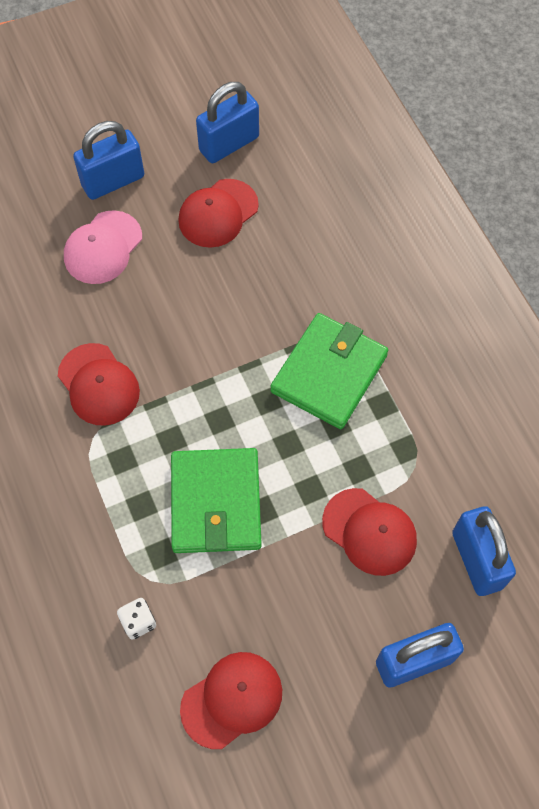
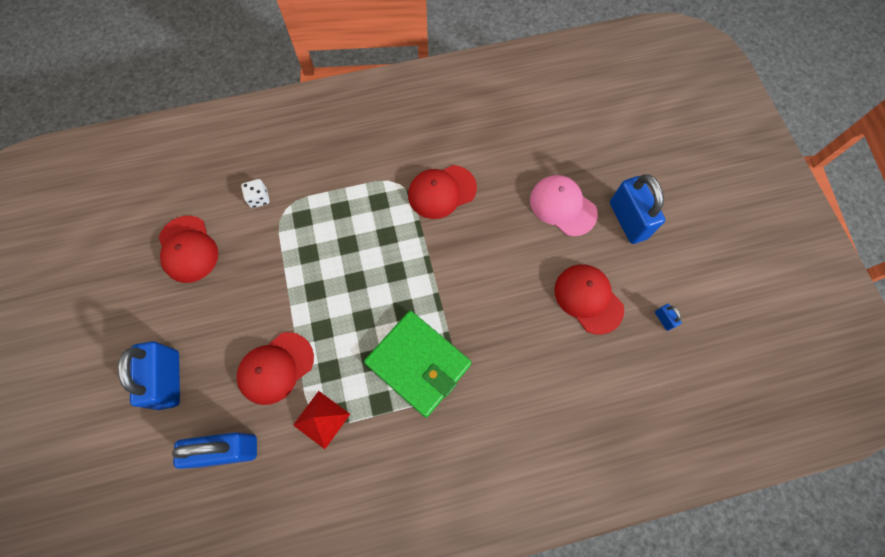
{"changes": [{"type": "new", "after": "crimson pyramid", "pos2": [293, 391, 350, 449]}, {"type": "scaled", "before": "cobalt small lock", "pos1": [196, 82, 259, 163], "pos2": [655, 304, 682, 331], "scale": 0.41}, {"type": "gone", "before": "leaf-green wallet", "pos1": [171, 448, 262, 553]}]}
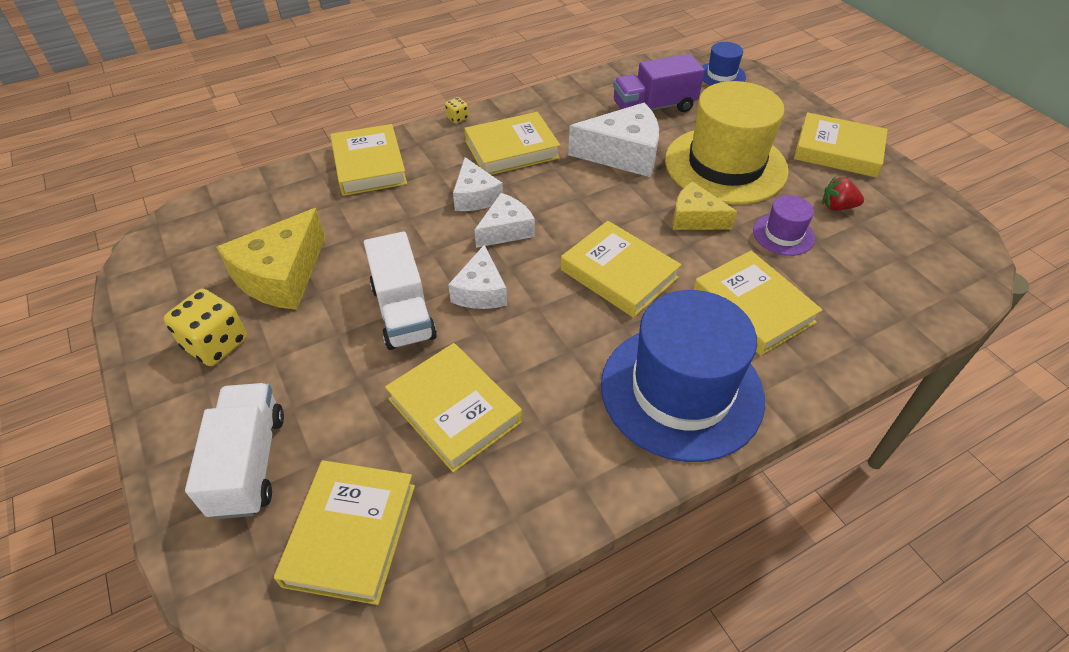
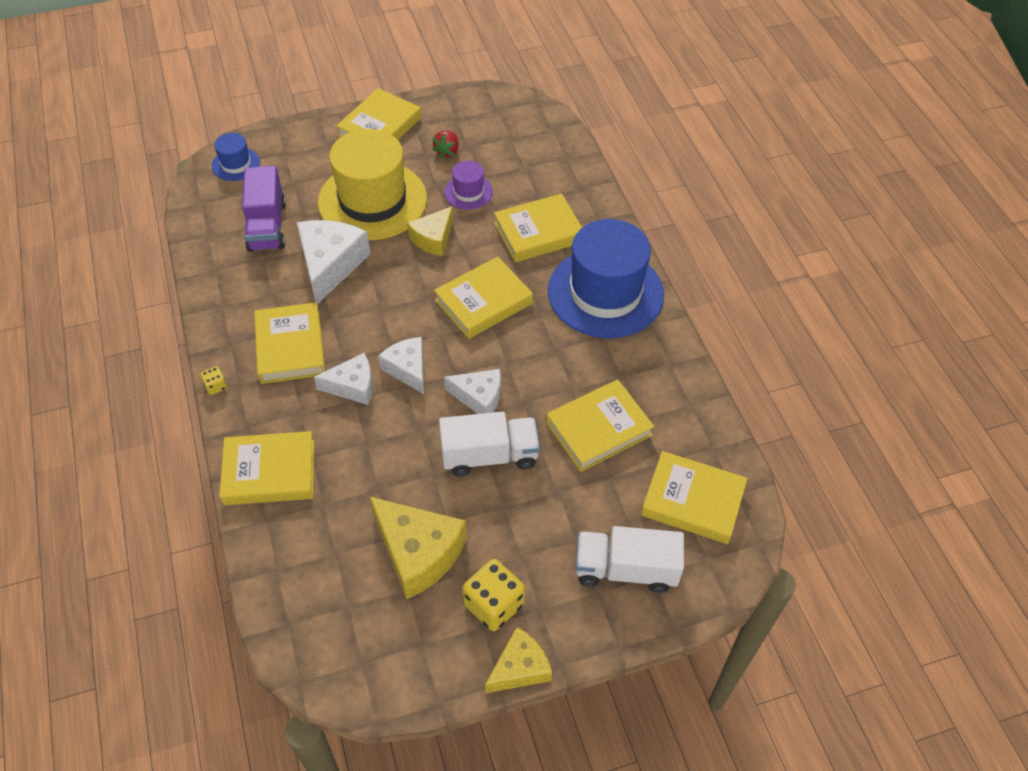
{"changes": [{"type": "new", "after": "bright yellow cheese wedge", "pos2": [485, 627, 552, 693]}]}
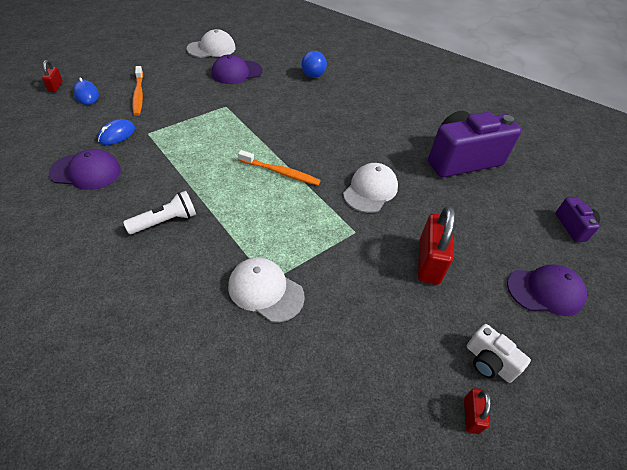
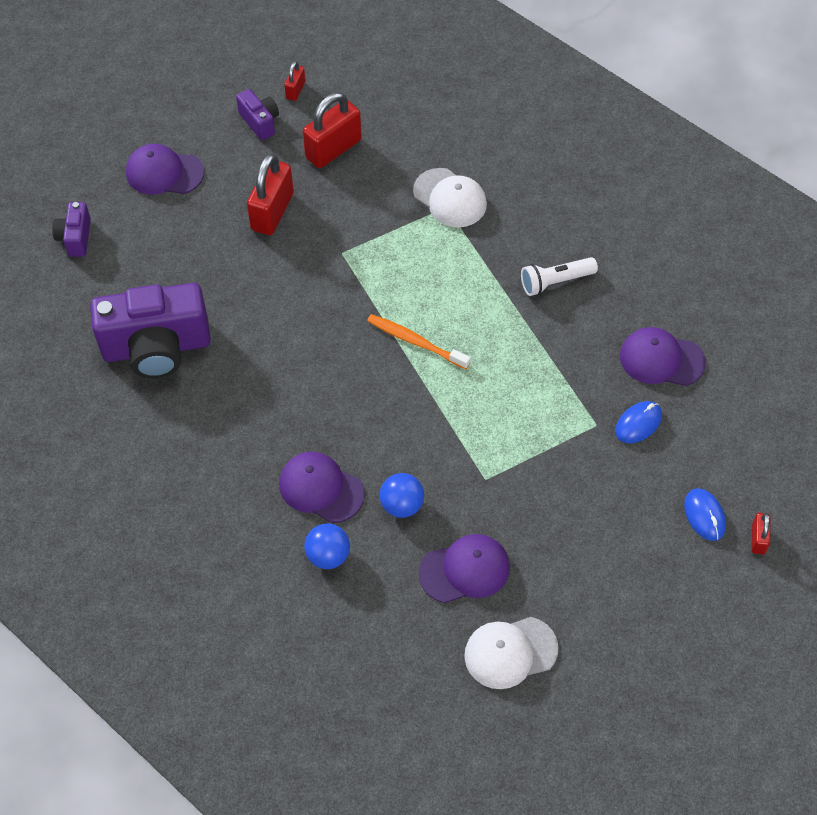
{"changes": [{"type": "repainted", "before": "pure white photo camera", "after": "violet photo camera", "pos1": [467, 324, 531, 383], "pos2": [236, 89, 279, 140]}, {"type": "new", "after": "violet peaked cap", "pos2": [279, 452, 365, 523]}, {"type": "new", "after": "crimson small lock", "pos2": [303, 92, 362, 168]}, {"type": "new", "after": "cobalt play ball", "pos2": [380, 473, 424, 518]}, {"type": "gone", "before": "bright orange dental brush", "pos1": [132, 66, 143, 116]}, {"type": "gone", "before": "pure white peaked cap", "pos1": [343, 163, 398, 213]}]}
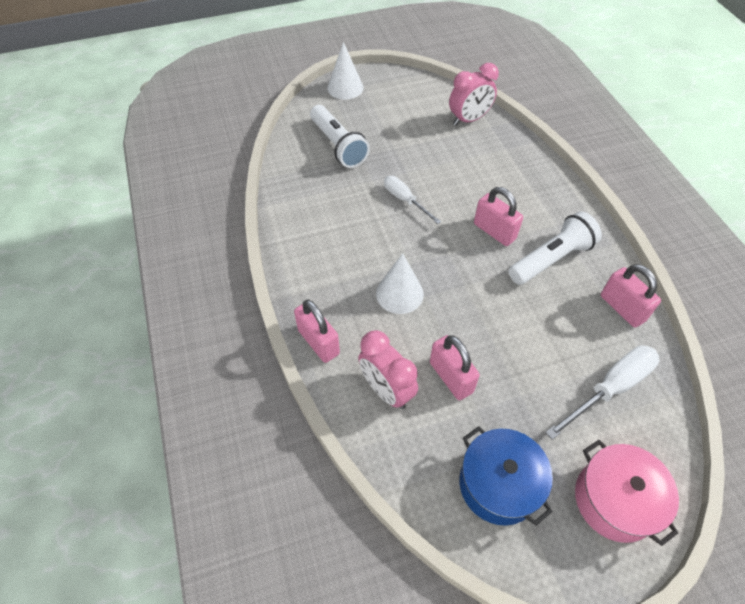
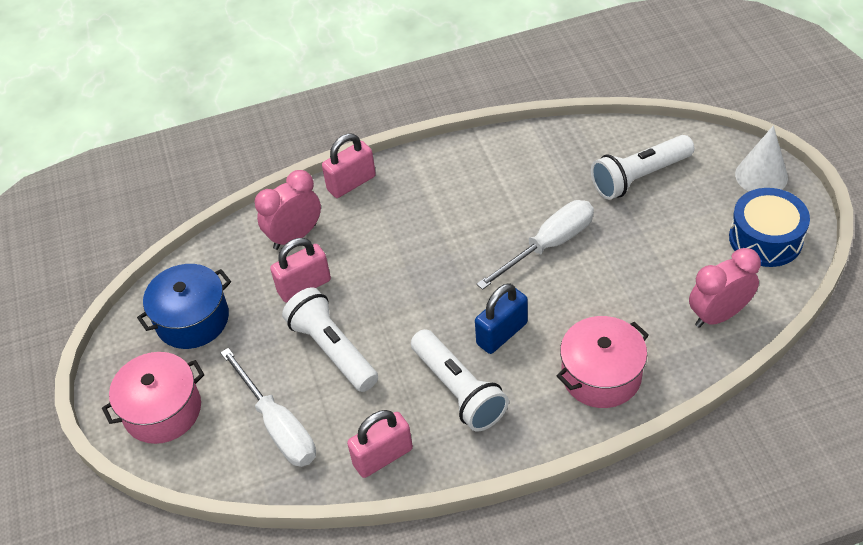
{"changes": [{"type": "new", "after": "pure white torch", "pos2": [282, 287, 378, 392]}, {"type": "repainted", "before": "rosy small lock", "after": "cobalt small lock", "pos1": [474, 187, 523, 246], "pos2": [475, 283, 528, 354]}, {"type": "scaled", "before": "pure white screwdriver", "pos1": [384, 176, 441, 224], "pos2": [477, 200, 594, 290], "scale": 1.54}, {"type": "new", "after": "rosy stockpot", "pos2": [557, 316, 649, 408]}, {"type": "rotated", "before": "rosy clock", "pos1": [449, 63, 499, 126], "pos2": [689, 248, 761, 328], "turn": 90}, {"type": "new", "after": "cobalt snare drum", "pos2": [729, 188, 810, 267]}, {"type": "gone", "before": "pure white cone", "pos1": [376, 253, 424, 314]}]}
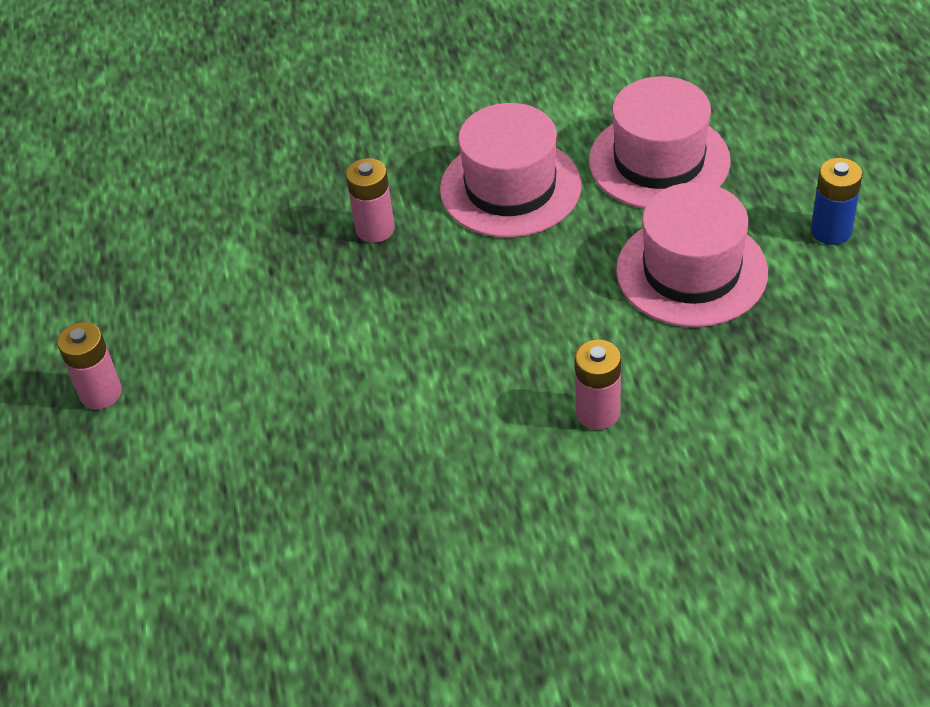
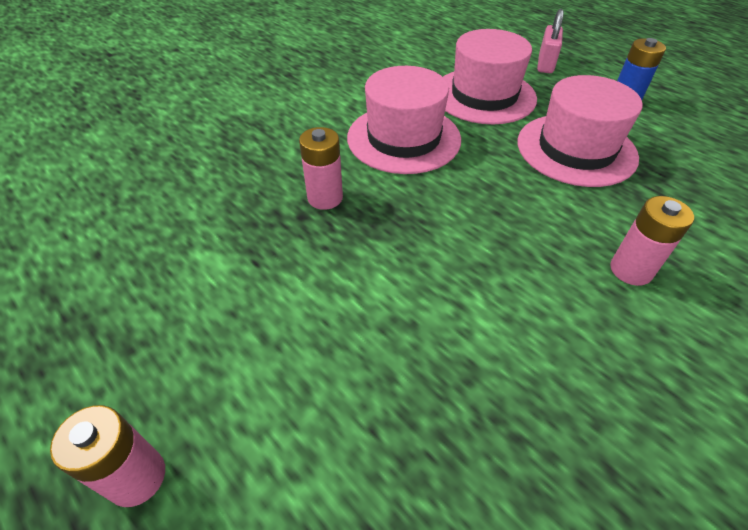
{"changes": [{"type": "new", "after": "rosy small lock", "pos2": [537, 9, 564, 73]}]}
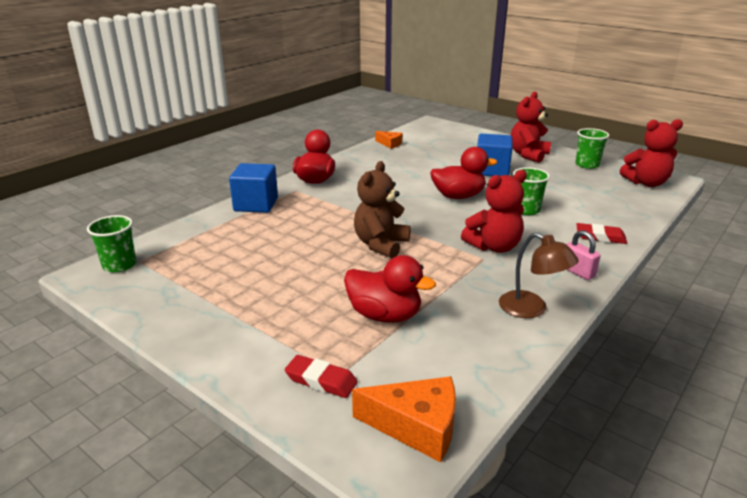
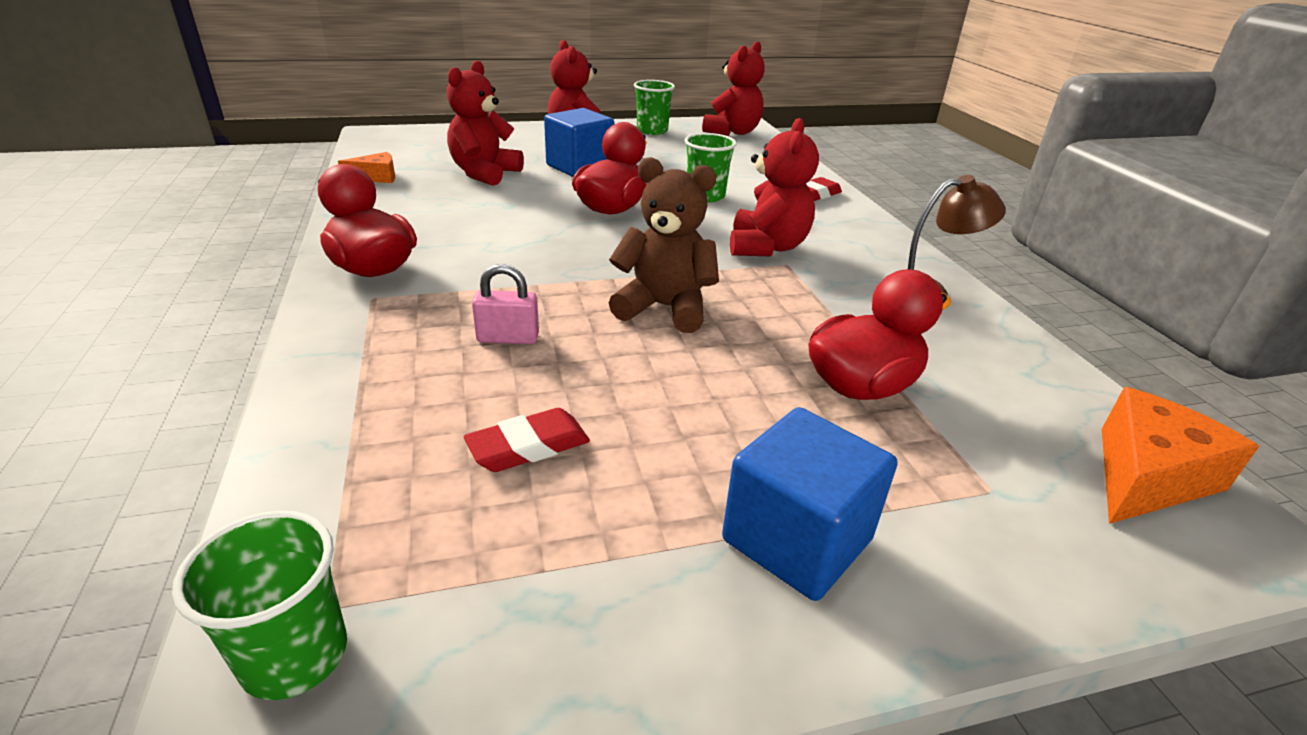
{"changes": [{"type": "new", "after": "crimson teddy bear", "pos2": [447, 60, 524, 186]}, {"type": "shifted", "before": "crimson gum eraser", "pos1": [285, 355, 358, 398], "pos2": [464, 408, 590, 472]}, {"type": "shifted", "before": "rosy small lock", "pos1": [566, 230, 600, 280], "pos2": [472, 264, 539, 344]}, {"type": "rotated", "before": "russet teddy bear", "pos1": [354, 161, 410, 258], "pos2": [609, 157, 719, 333], "turn": 135}, {"type": "shifted", "before": "cobalt solid cube", "pos1": [229, 163, 278, 213], "pos2": [722, 407, 898, 601]}]}
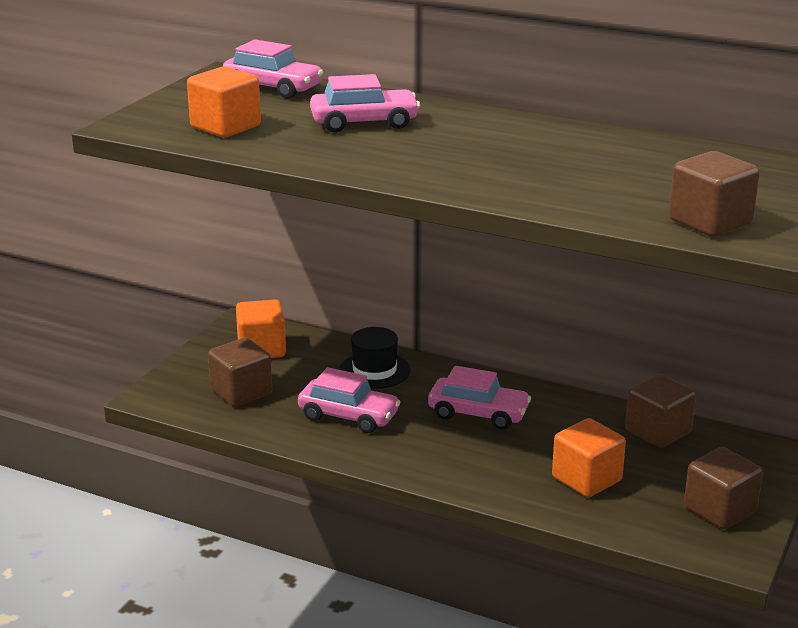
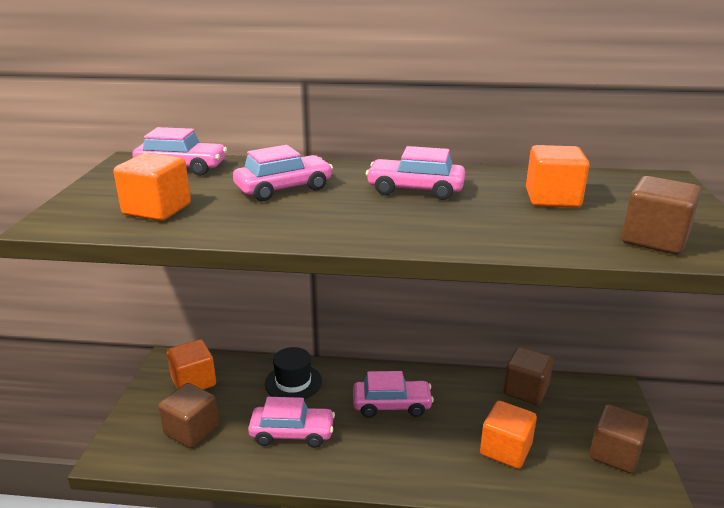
{"changes": [{"type": "new", "after": "rosy car", "pos2": [366, 146, 465, 200]}, {"type": "new", "after": "bright orange solid cube", "pos2": [526, 145, 590, 208]}]}
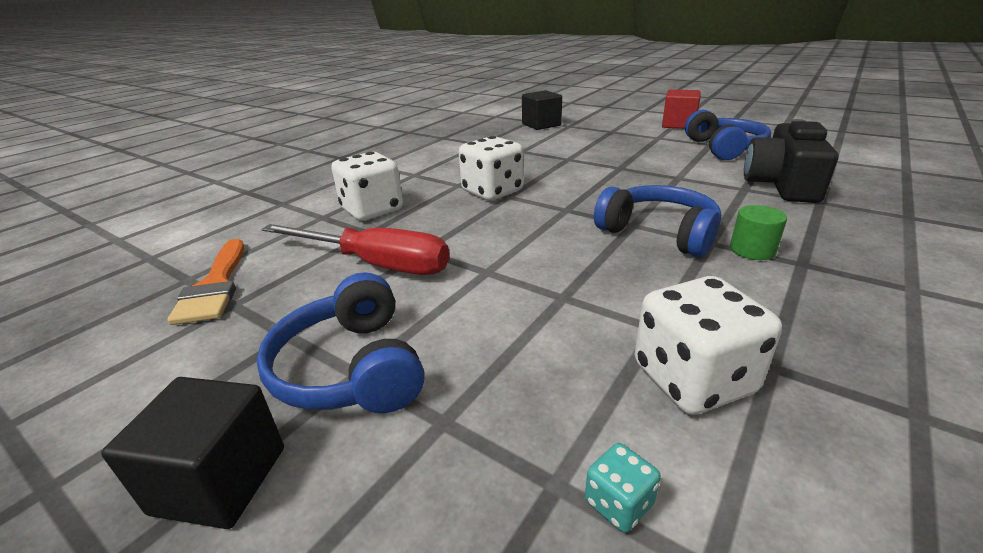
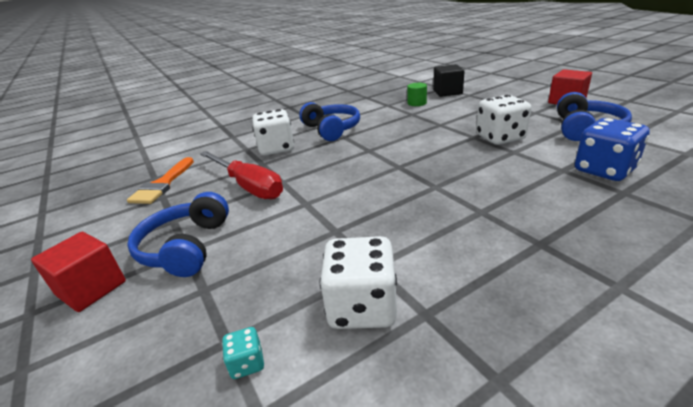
{"changes": [{"type": "repainted", "before": "ebony solid cube", "after": "crimson solid cube", "pos1": [101, 377, 284, 529], "pos2": [31, 232, 126, 312]}, {"type": "shifted", "before": "cobalt headset", "pos1": [594, 185, 721, 257], "pos2": [299, 102, 360, 141]}, {"type": "shifted", "before": "leaf-green solid cylinder", "pos1": [730, 205, 787, 260], "pos2": [407, 83, 427, 106]}, {"type": "shifted", "before": "pure white die", "pos1": [459, 136, 523, 201], "pos2": [476, 95, 531, 145]}, {"type": "swapped", "before": "ebony photo camera", "after": "cobalt die", "pos1": [744, 119, 838, 203], "pos2": [575, 118, 649, 181]}]}
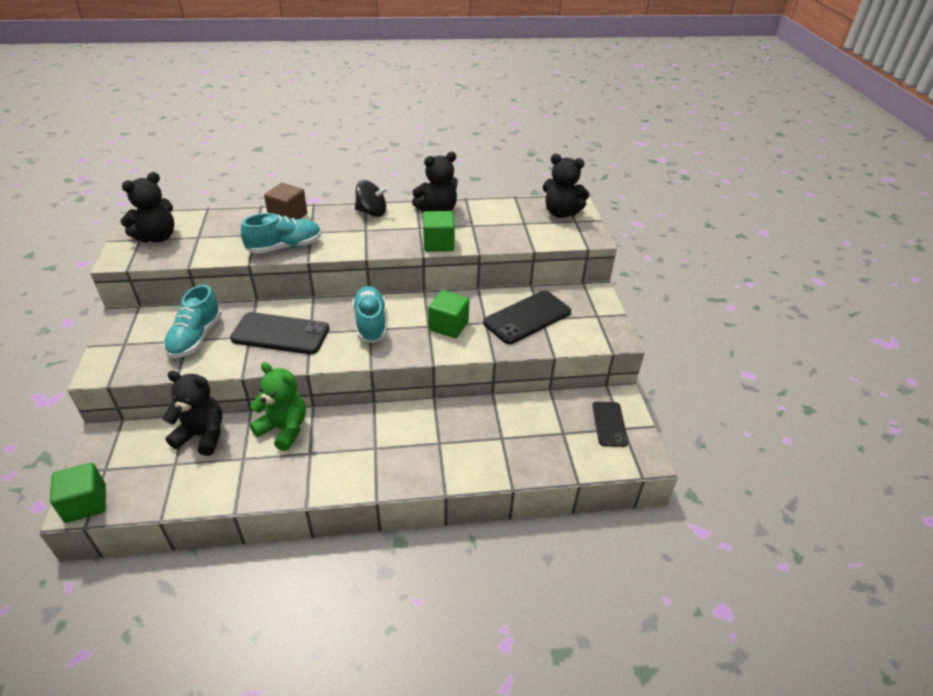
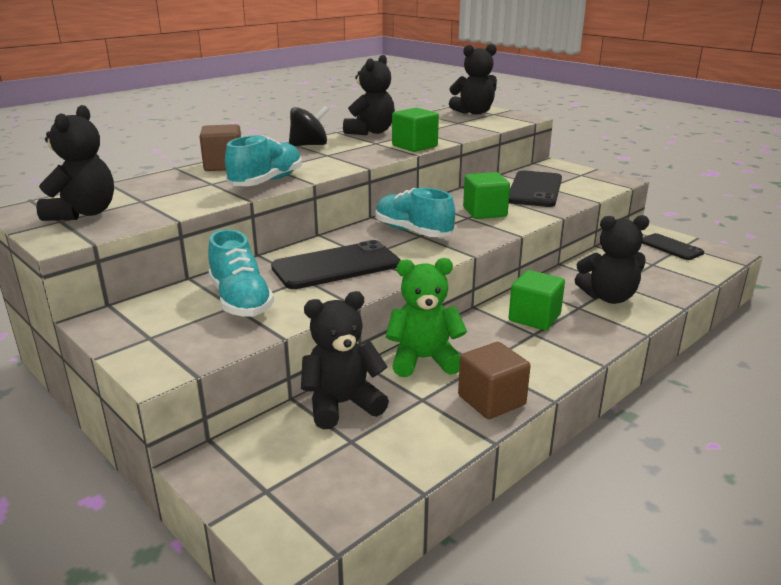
{"changes": [{"type": "new", "after": "russet solid cube", "pos2": [458, 342, 531, 419]}, {"type": "shifted", "before": "leaf-green solid cube", "pos1": [50, 463, 106, 523], "pos2": [509, 270, 565, 330]}, {"type": "new", "after": "ebony teddy bear", "pos2": [575, 215, 649, 304]}]}
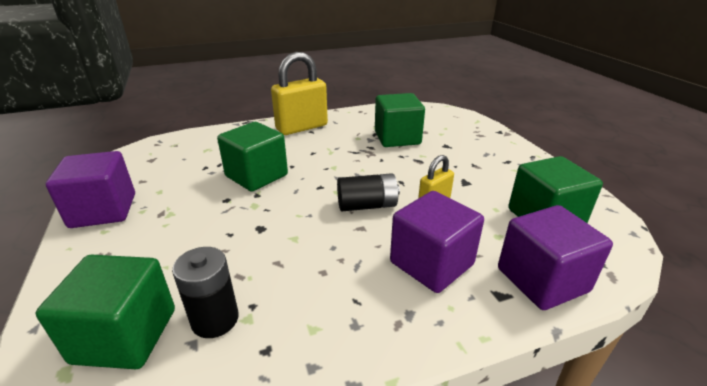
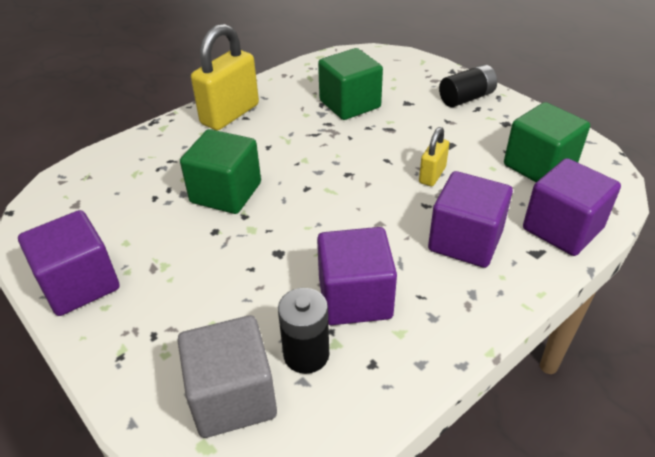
{"changes": [{"type": "repainted", "before": "leaf-green solid cube", "after": "grey solid cube", "pos1": [36, 255, 175, 369], "pos2": [177, 315, 277, 438]}, {"type": "new", "after": "violet solid cube", "pos2": [317, 227, 397, 325]}, {"type": "shifted", "before": "ebony power cell", "pos1": [337, 173, 400, 211], "pos2": [439, 64, 497, 107]}]}
